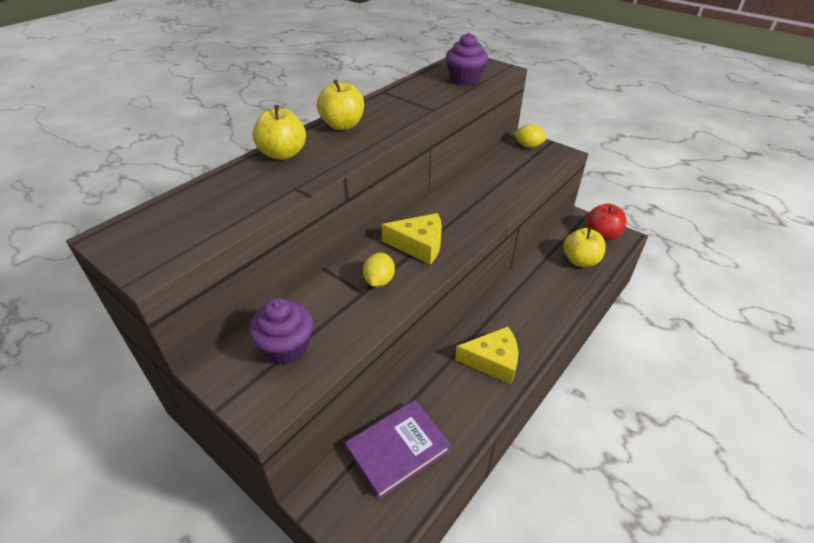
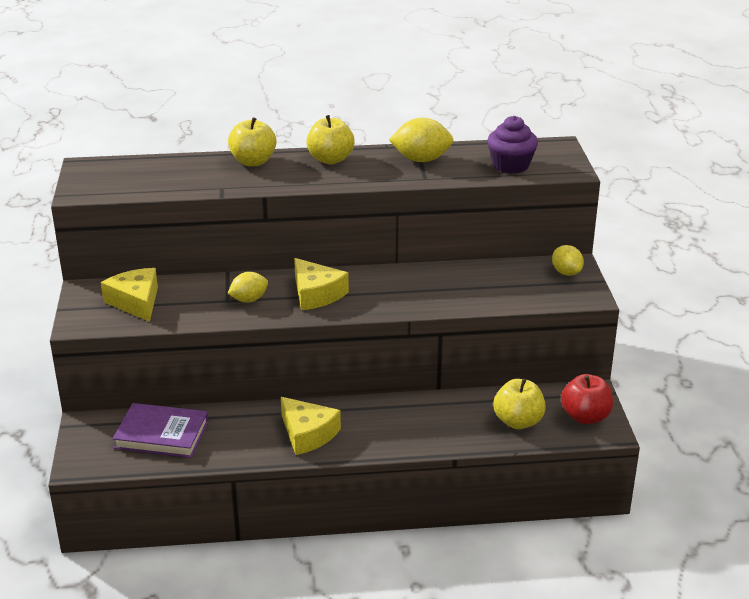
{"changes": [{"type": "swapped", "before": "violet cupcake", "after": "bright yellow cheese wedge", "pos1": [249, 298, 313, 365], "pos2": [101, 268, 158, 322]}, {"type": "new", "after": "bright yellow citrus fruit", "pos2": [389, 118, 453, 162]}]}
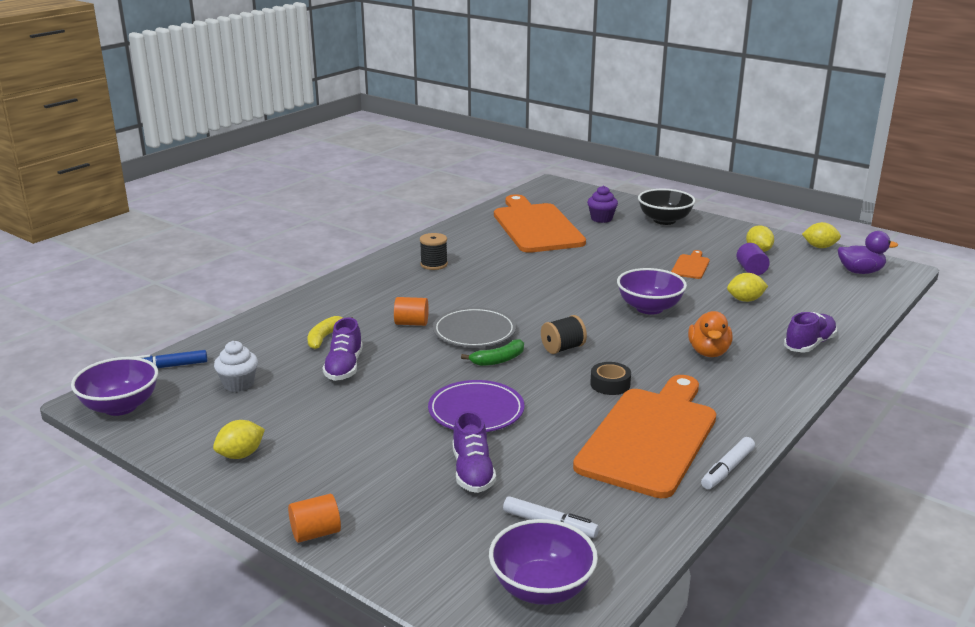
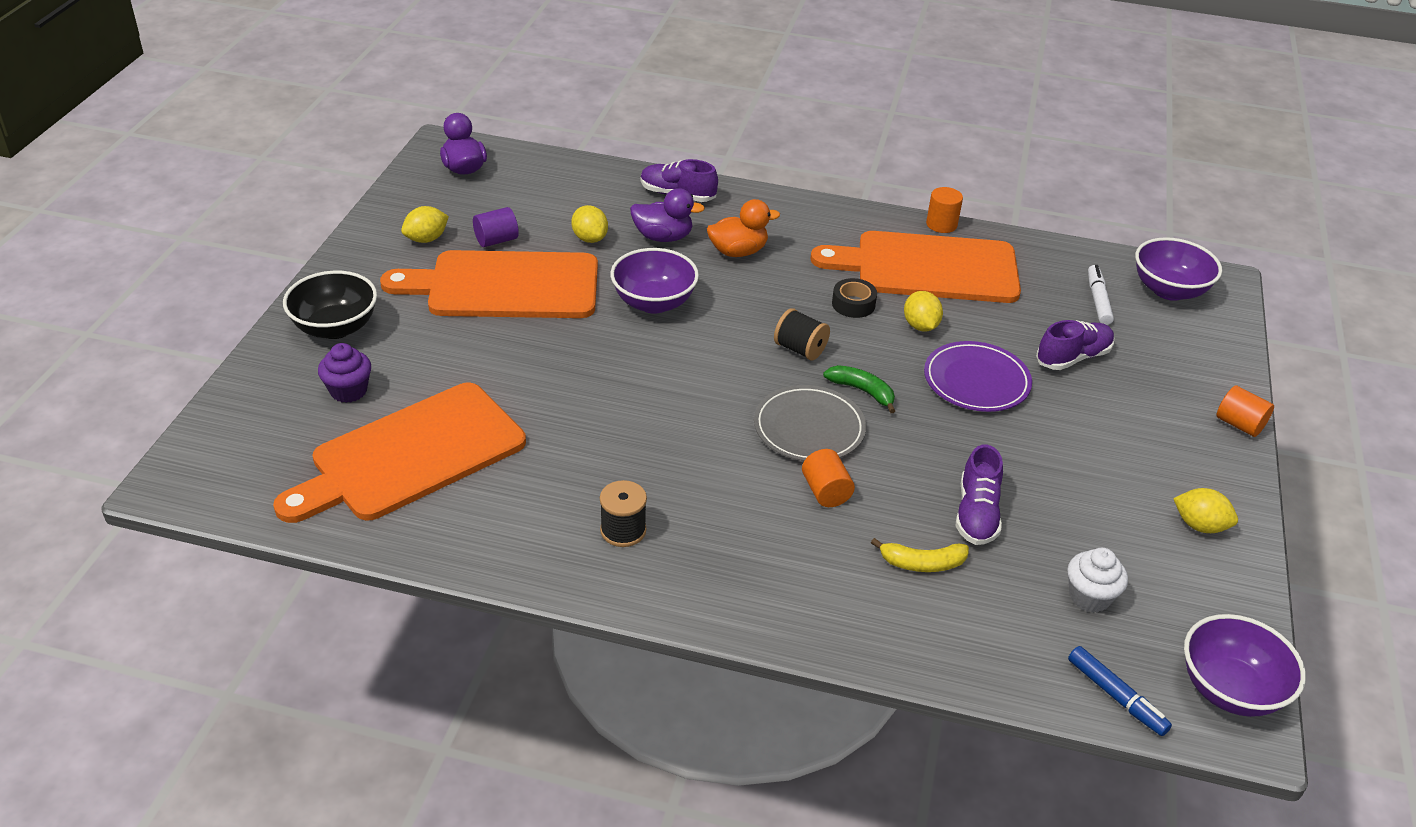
{"changes": [{"type": "scaled", "before": "bright orange cutting board", "pos1": [671, 250, 710, 279], "pos2": [380, 250, 598, 318], "scale": 2.39}, {"type": "new", "after": "violet rubber duck", "pos2": [630, 188, 705, 242]}, {"type": "shifted", "before": "bright yellow citrus fruit", "pos1": [802, 222, 841, 248], "pos2": [904, 291, 943, 331]}, {"type": "swapped", "before": "pure white marker", "after": "bright orange solid cylinder", "pos1": [701, 437, 755, 489], "pos2": [926, 187, 963, 233]}, {"type": "rotated", "before": "violet shoe", "pos1": [323, 317, 363, 381], "pos2": [956, 444, 1003, 545], "turn": 120}]}
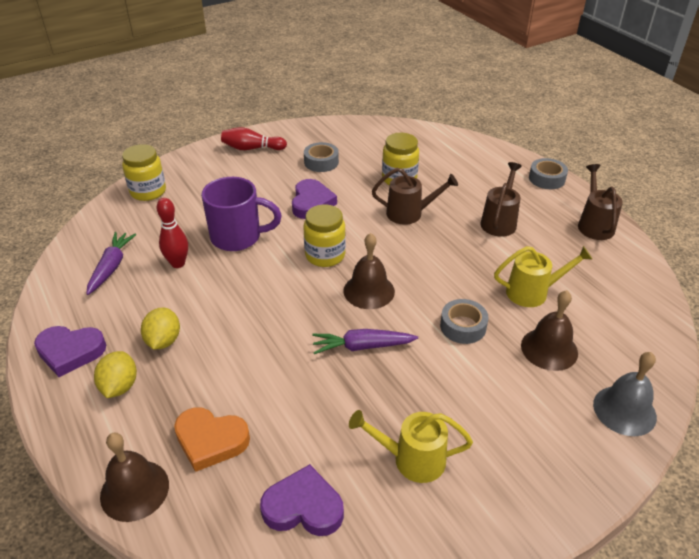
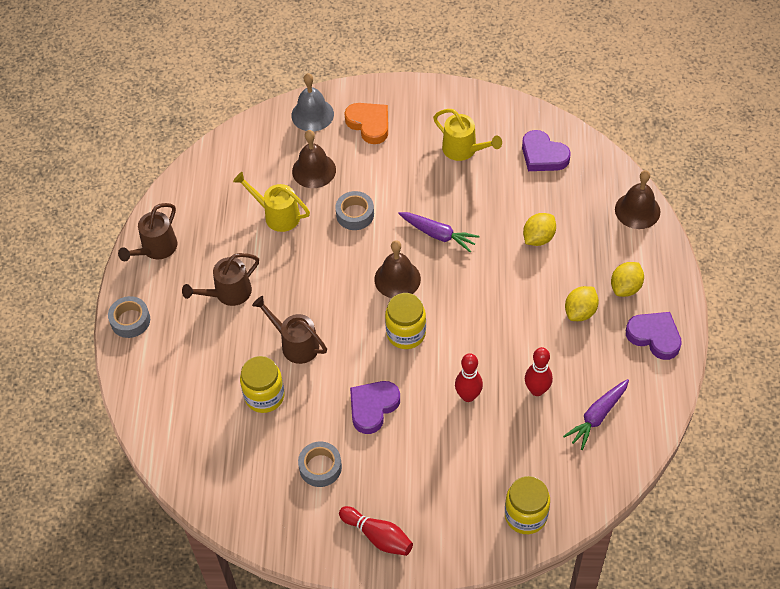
{"changes": [{"type": "shifted", "before": "bright orange heart shape", "pos1": [174, 407, 250, 472], "pos2": [345, 103, 388, 144]}, {"type": "swapped", "before": "violet tea mug", "after": "crimson bowling pin", "pos1": [201, 177, 282, 251], "pos2": [455, 353, 483, 402]}, {"type": "new", "after": "bright yellow citrus fruit", "pos2": [523, 213, 556, 246]}]}
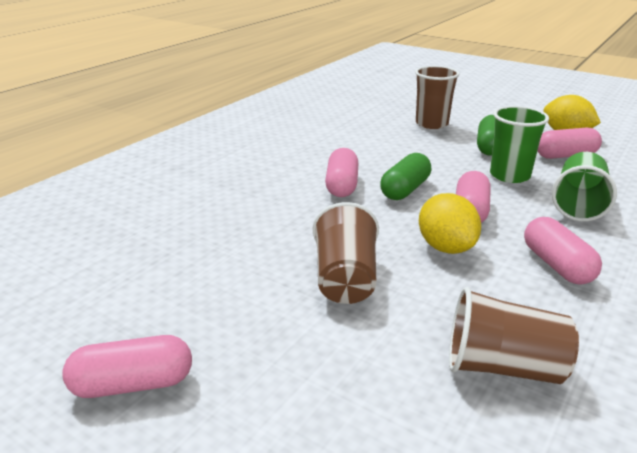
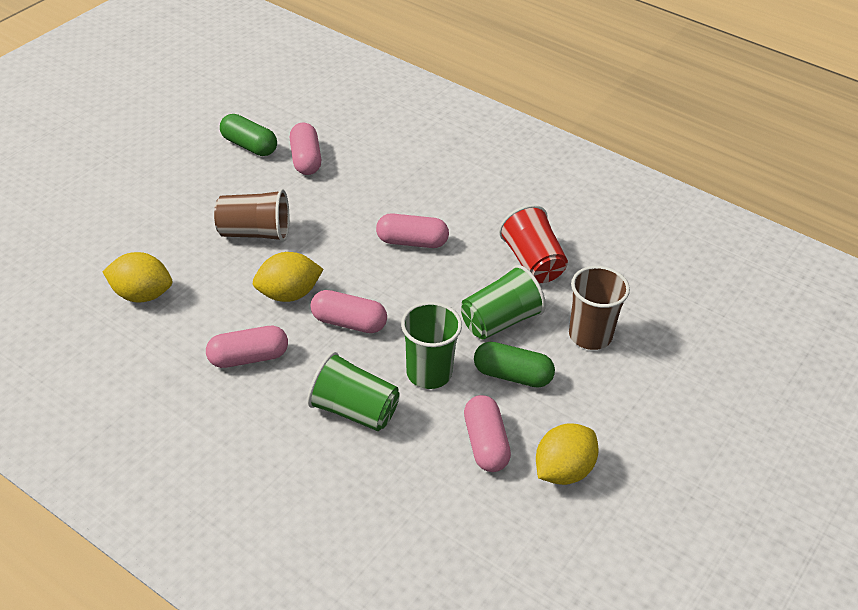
{"changes": [{"type": "swapped", "before": "russet cup", "after": "bright yellow citrus fruit", "pos1": [449, 287, 579, 384], "pos2": [102, 252, 172, 303]}, {"type": "shifted", "before": "leaf-green pill", "pos1": [380, 153, 431, 200], "pos2": [220, 114, 277, 156]}, {"type": "shifted", "before": "rosy pill", "pos1": [62, 335, 192, 398], "pos2": [290, 123, 321, 175]}, {"type": "new", "after": "leaf-green cup", "pos2": [461, 265, 546, 339]}, {"type": "new", "after": "crimson cup", "pos2": [499, 205, 568, 284]}]}
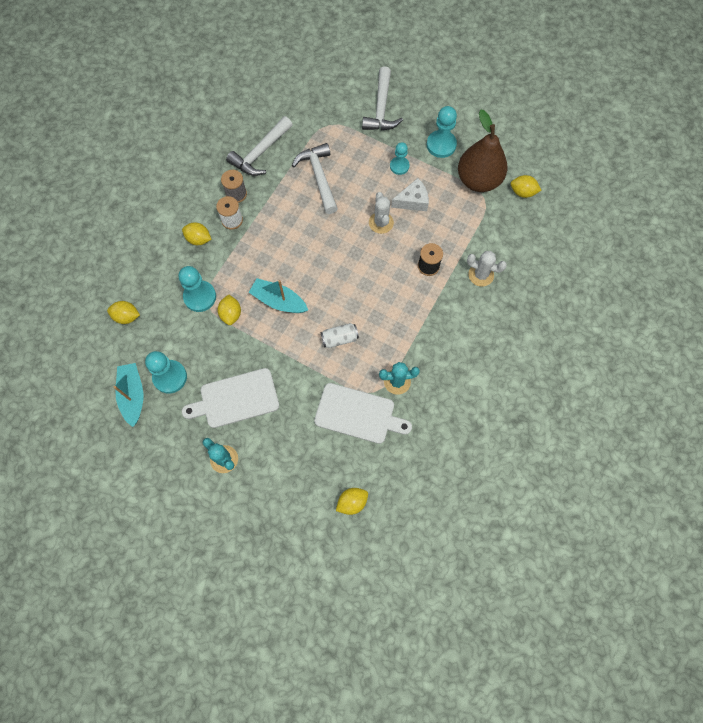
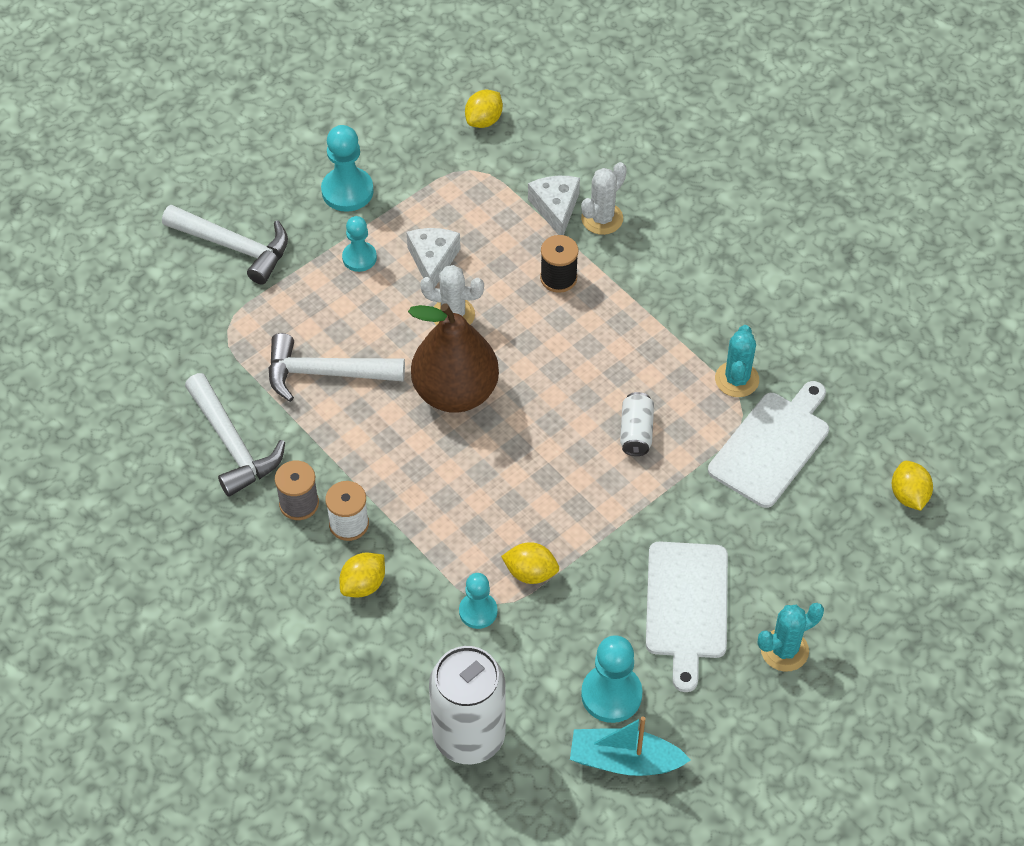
{"changes": [{"type": "shifted", "before": "russet toy pear", "pos1": [458, 110, 507, 192], "pos2": [408, 303, 499, 413]}, {"type": "swapped", "before": "bright yellow citrus fruit", "after": "pure white tin", "pos1": [107, 301, 140, 324], "pos2": [429, 646, 506, 764]}, {"type": "scaled", "before": "teal game pawn", "pos1": [179, 266, 216, 312], "pos2": [459, 573, 497, 629], "scale": 0.65}, {"type": "new", "after": "pure white cheese wedge", "pos2": [528, 176, 580, 235]}, {"type": "gone", "before": "teal boat", "pos1": [248, 278, 308, 313]}]}
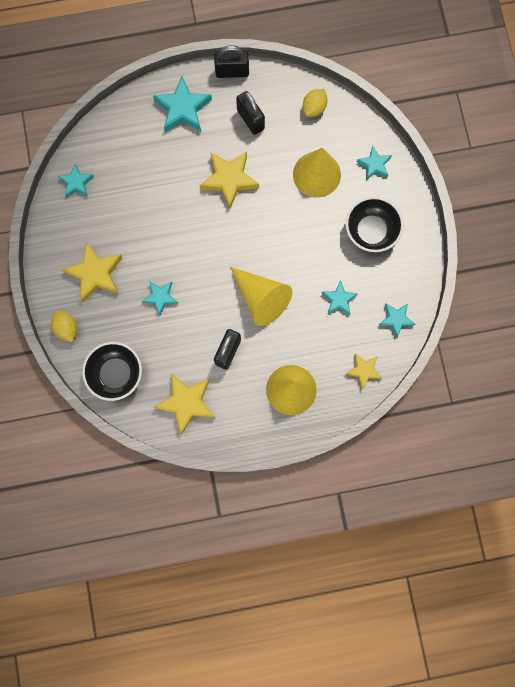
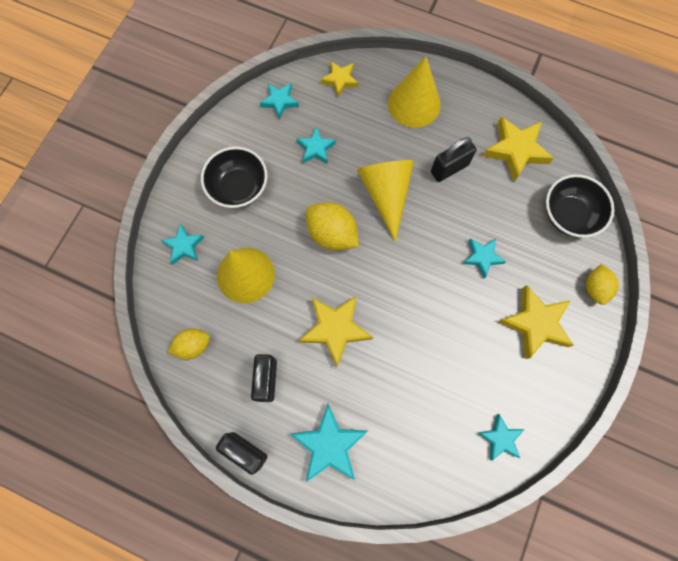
{"changes": [{"type": "new", "after": "bright yellow citrus fruit", "pos2": [306, 202, 359, 251]}]}
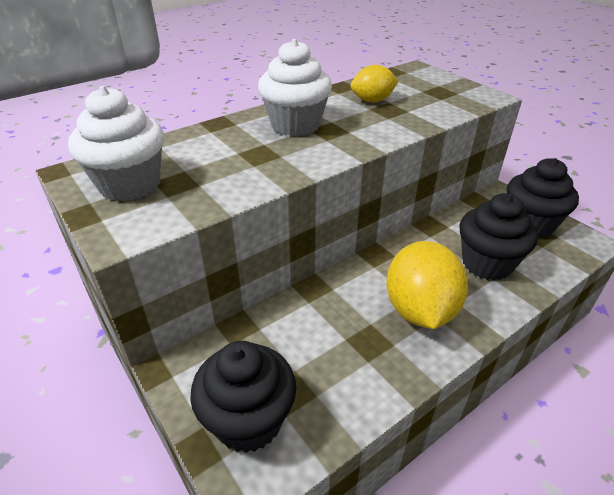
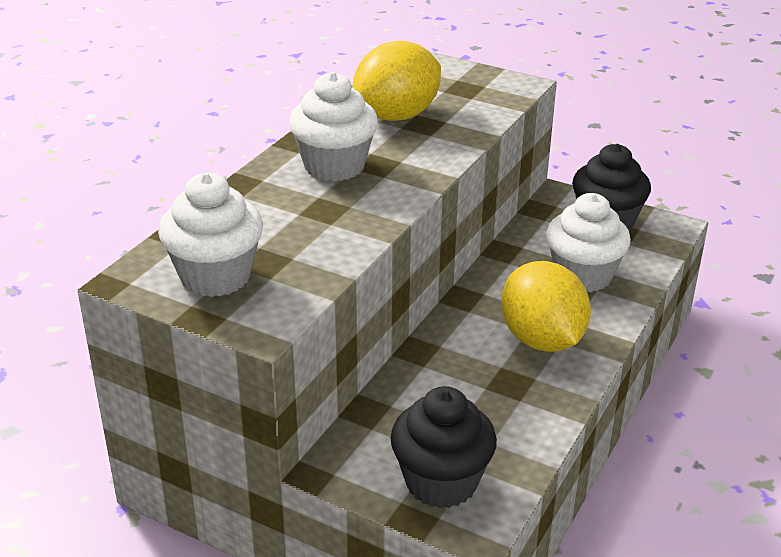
{"changes": [{"type": "scaled", "before": "bright yellow citrus fruit", "pos1": [351, 65, 399, 102], "pos2": [352, 41, 441, 121], "scale": 1.76}, {"type": "repainted", "before": "ebony cupcake", "after": "pure white cupcake", "pos1": [460, 193, 538, 280], "pos2": [546, 193, 631, 292]}]}
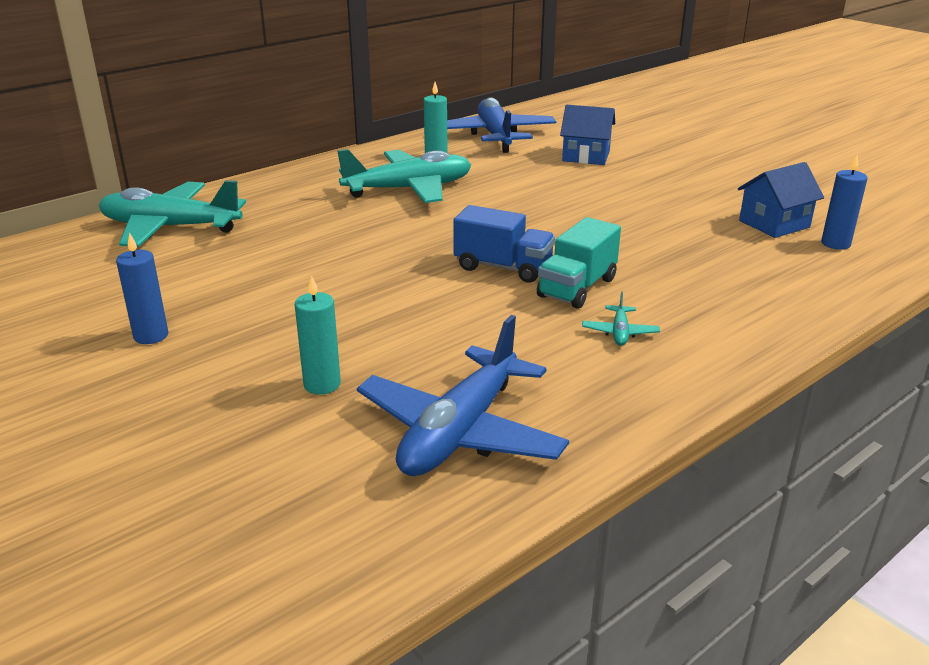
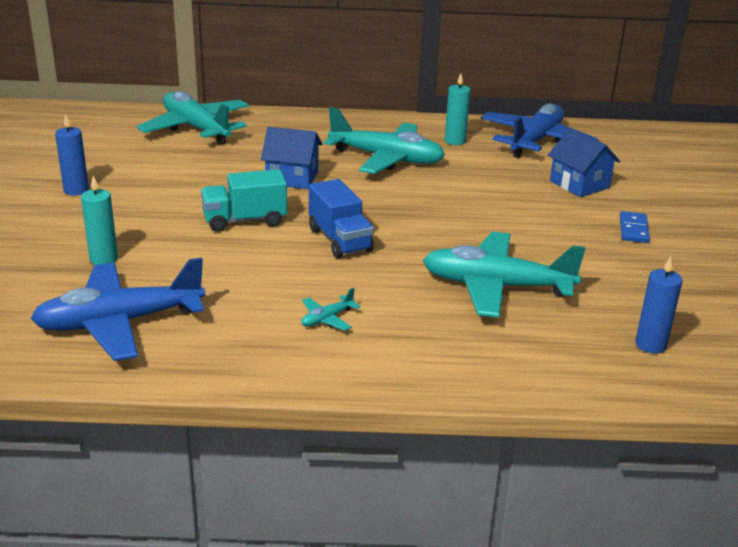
{"changes": [{"type": "shifted", "before": "teal toy truck", "pos1": [537, 217, 621, 309], "pos2": [201, 169, 287, 232]}, {"type": "shifted", "before": "cobalt toy house", "pos1": [738, 162, 824, 238], "pos2": [261, 127, 322, 189]}, {"type": "new", "after": "teal aeroplane", "pos2": [423, 232, 586, 318]}, {"type": "new", "after": "cobalt domino piece", "pos2": [620, 211, 650, 243]}]}
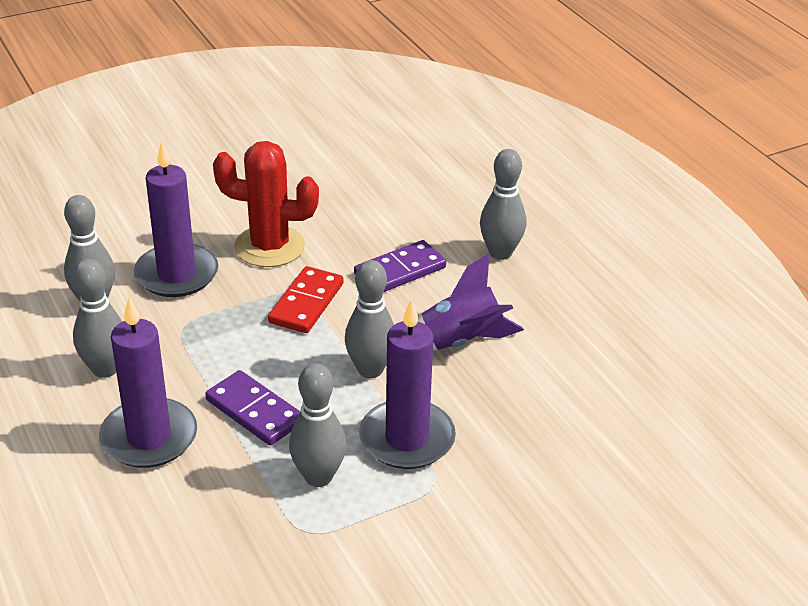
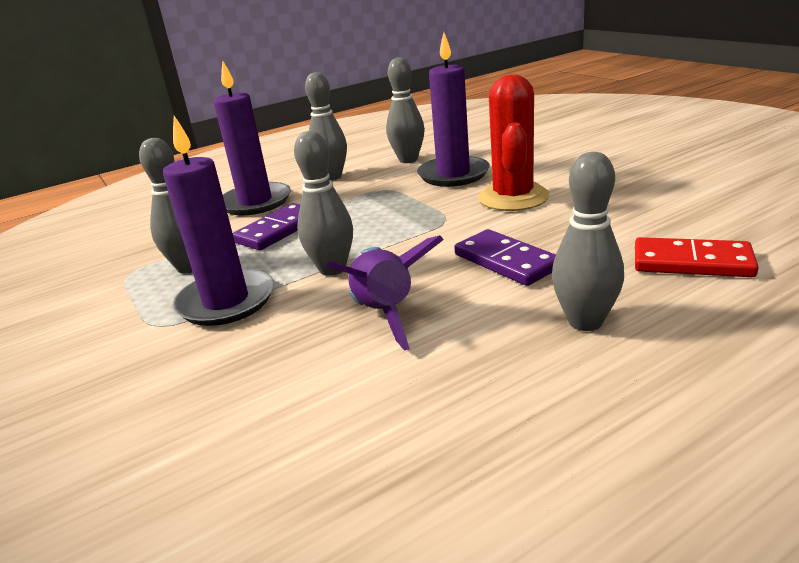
{"changes": [{"type": "shifted", "before": "crimson domino piece", "pos1": [268, 266, 344, 333], "pos2": [635, 237, 759, 277]}]}
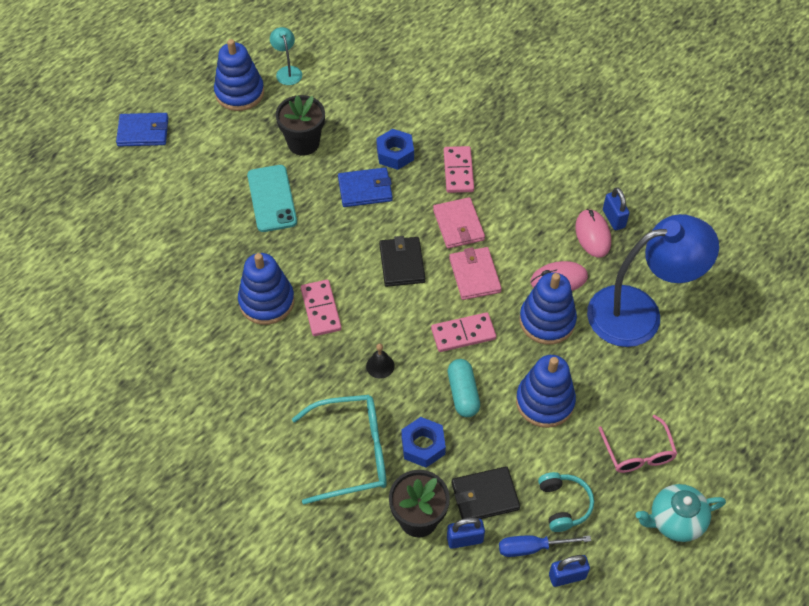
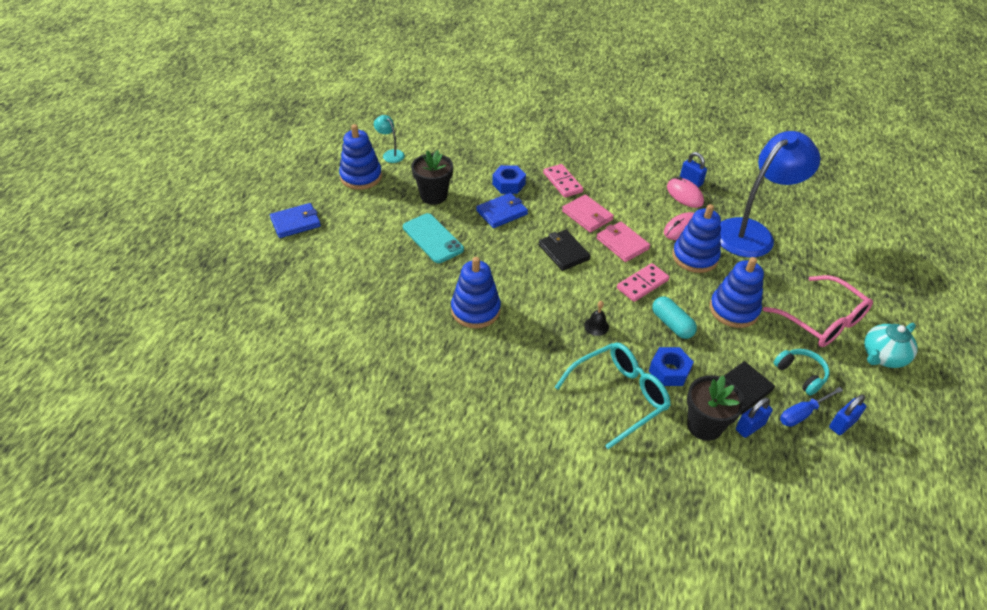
{"changes": [{"type": "scaled", "before": "rosy eyeglasses", "pos1": [599, 415, 677, 473], "pos2": [763, 275, 873, 347], "scale": 1.55}, {"type": "gone", "before": "rosy domino piece", "pos1": [301, 280, 342, 336]}]}
